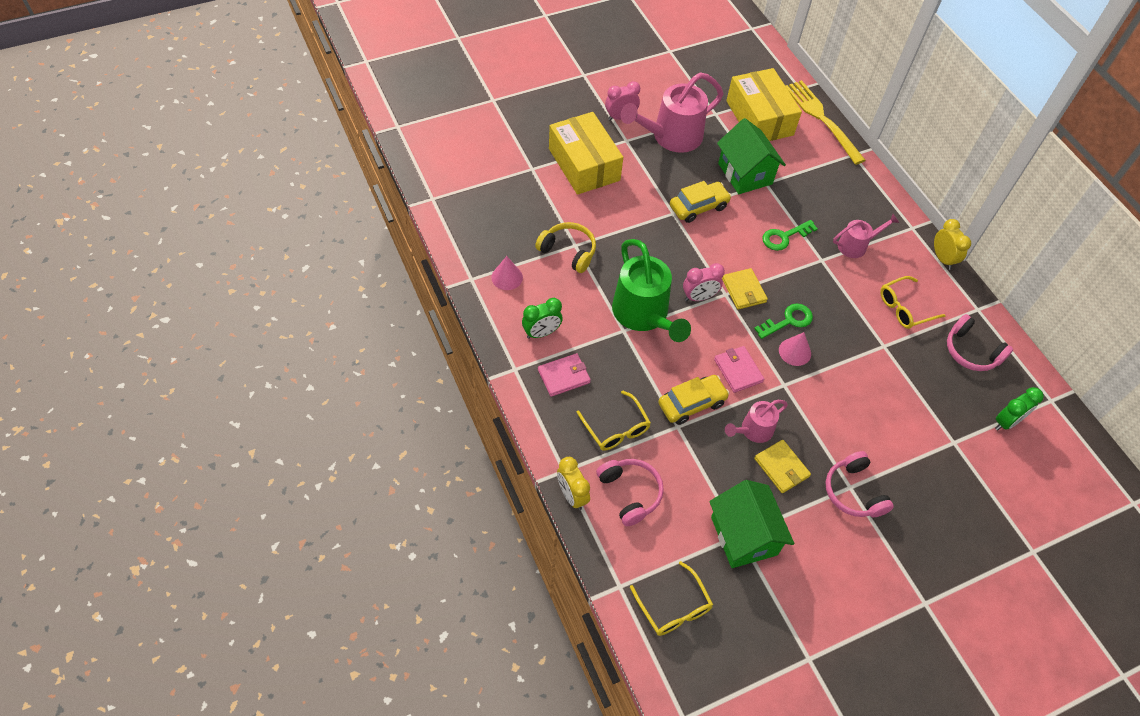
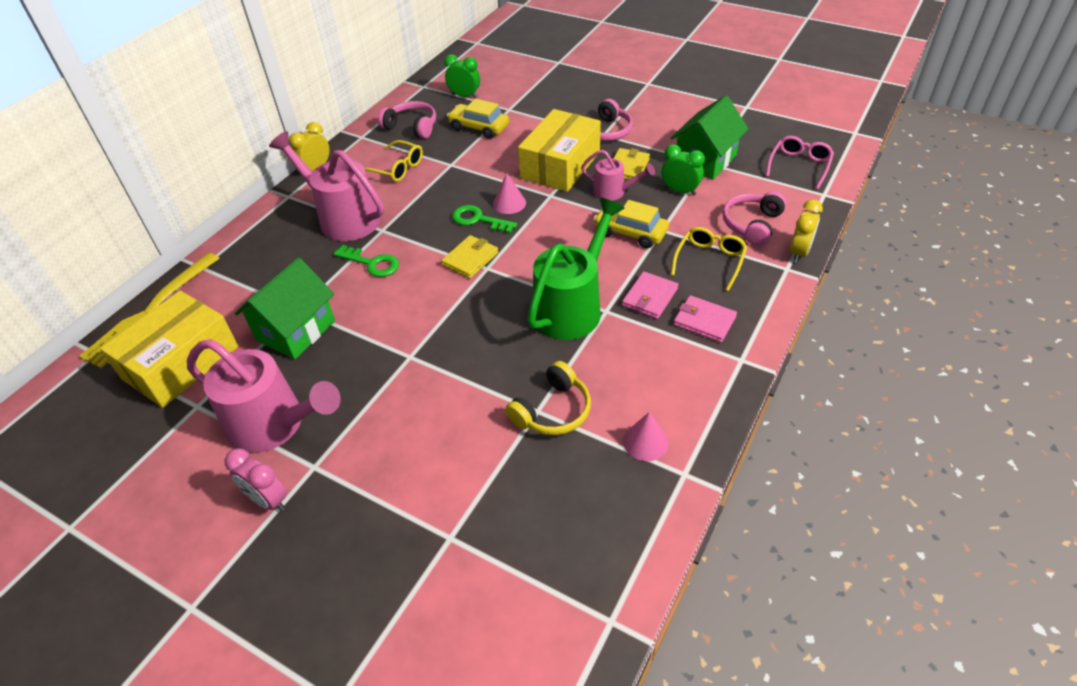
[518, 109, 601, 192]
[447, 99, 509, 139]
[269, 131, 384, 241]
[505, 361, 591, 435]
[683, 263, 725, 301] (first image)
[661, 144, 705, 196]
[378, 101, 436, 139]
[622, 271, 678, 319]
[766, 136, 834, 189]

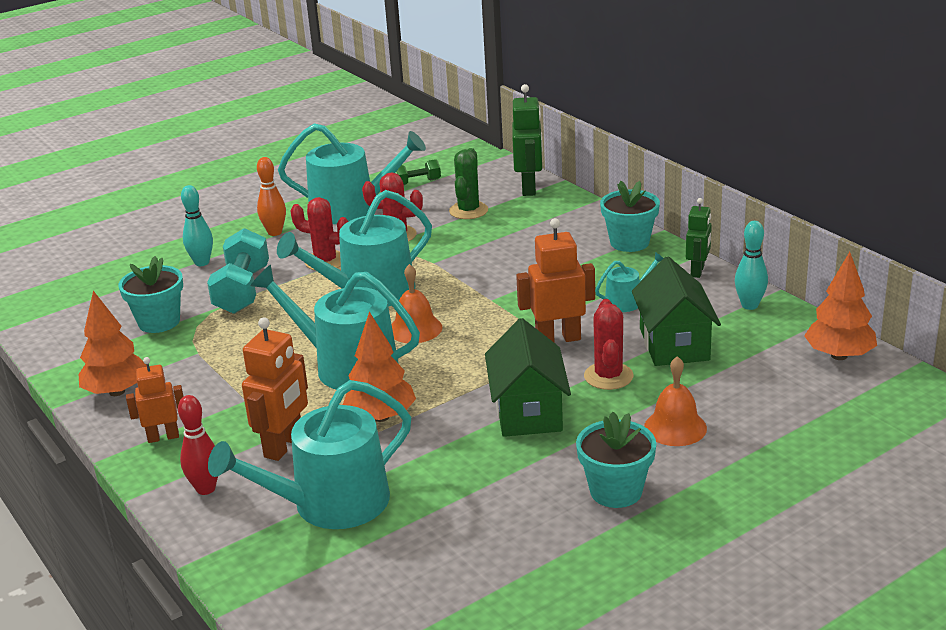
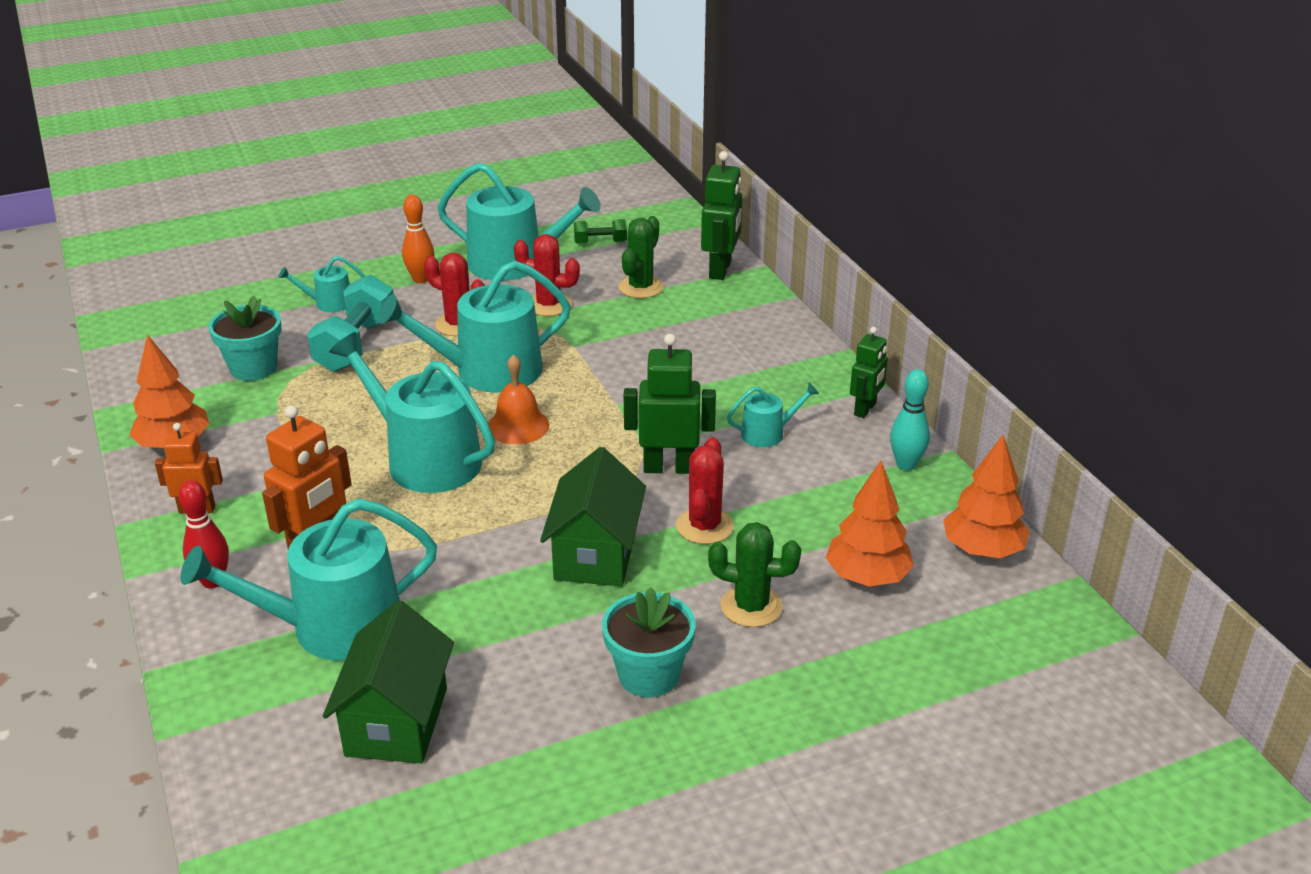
[600, 181, 660, 252] (first image)
[278, 256, 365, 312]
[624, 334, 716, 474]
[323, 600, 454, 763]
[826, 461, 914, 586]
[708, 522, 801, 627]

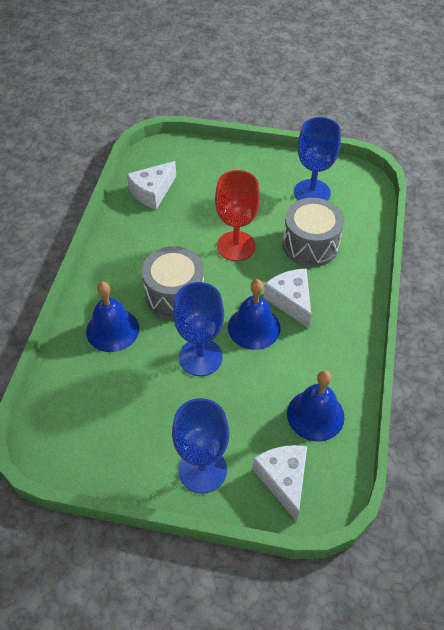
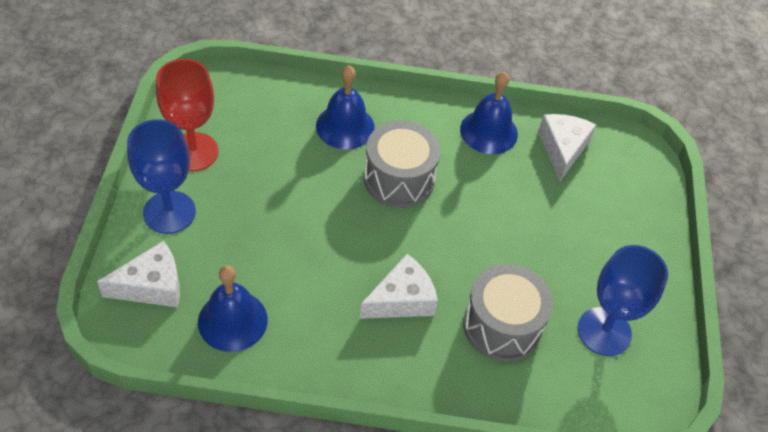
[538, 114, 596, 181]
[156, 59, 218, 171]
[460, 71, 518, 154]
[173, 282, 224, 376] (first image)

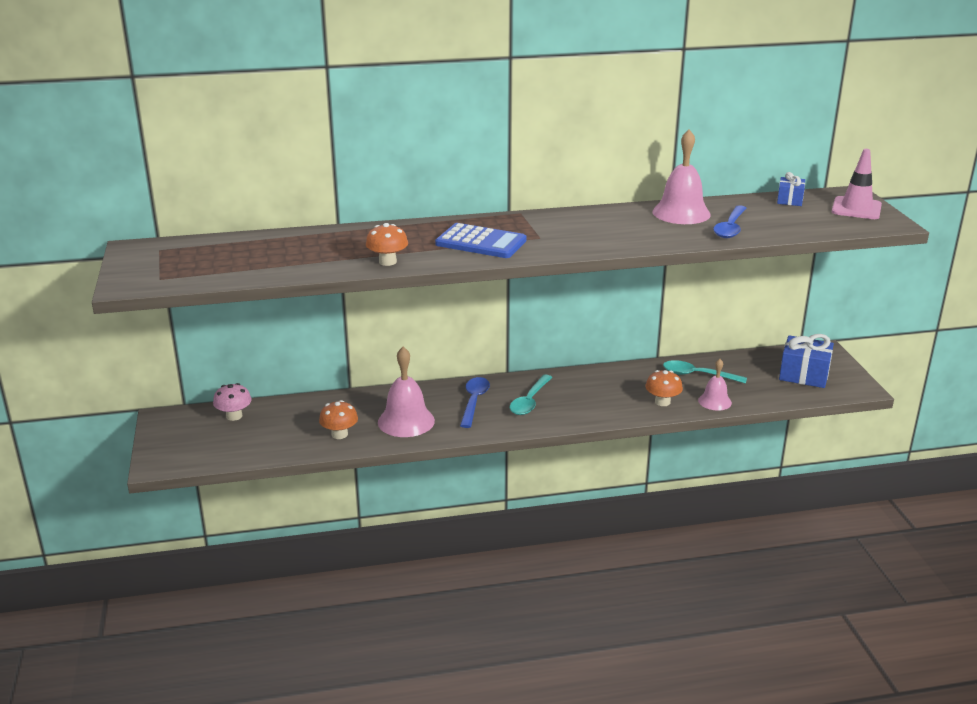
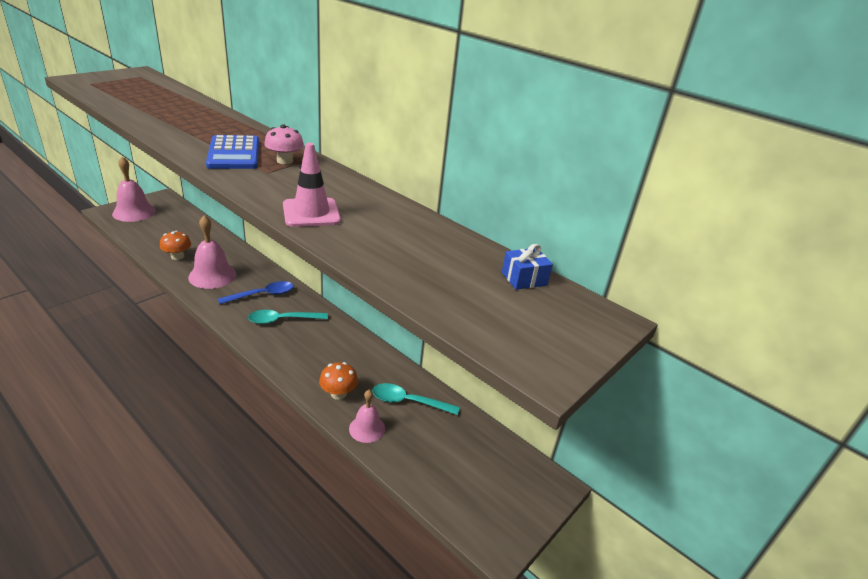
[112, 157, 156, 222]
[283, 143, 341, 227]
[713, 205, 747, 238] (first image)
[366, 223, 408, 266] (first image)
[779, 334, 834, 388] (first image)
[372, 383, 460, 415]
[264, 125, 304, 164]

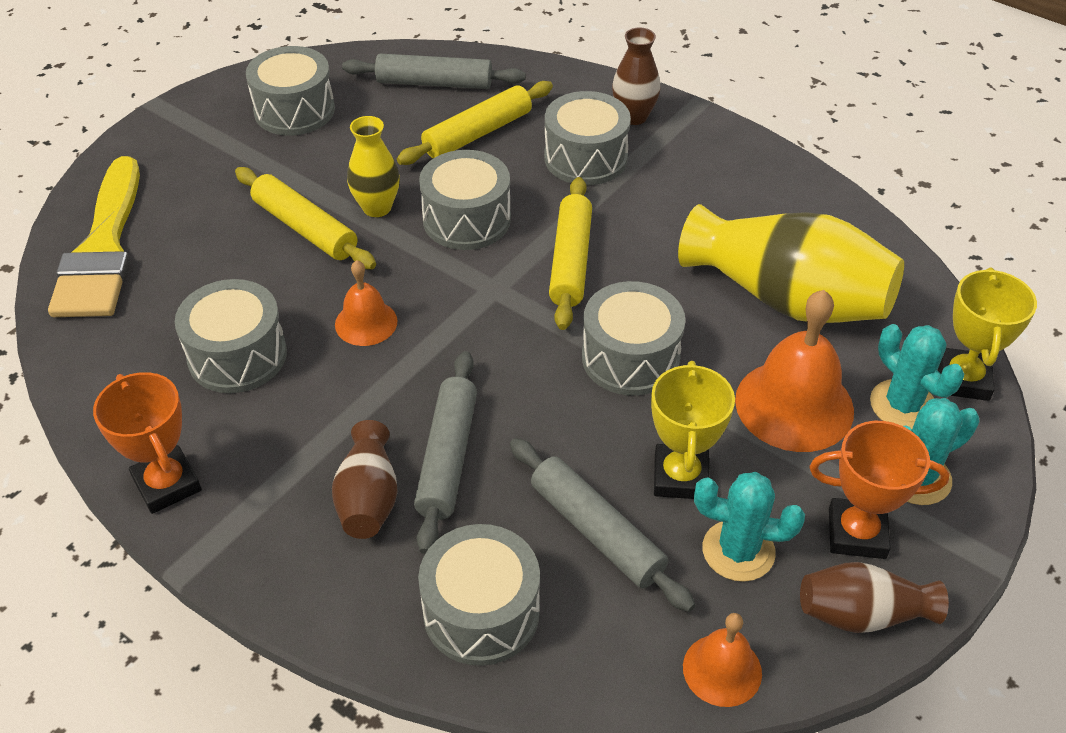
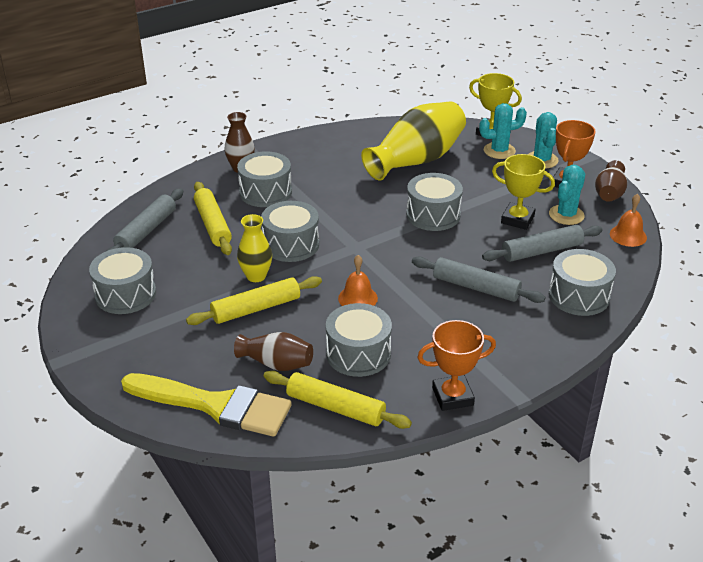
[264, 371, 412, 429]
[735, 290, 854, 452] (first image)
[234, 332, 313, 371]

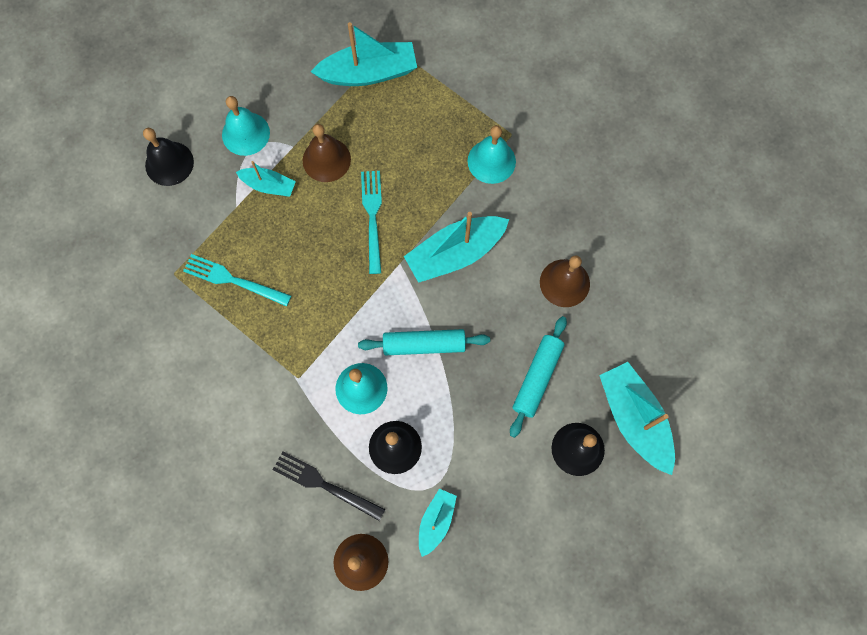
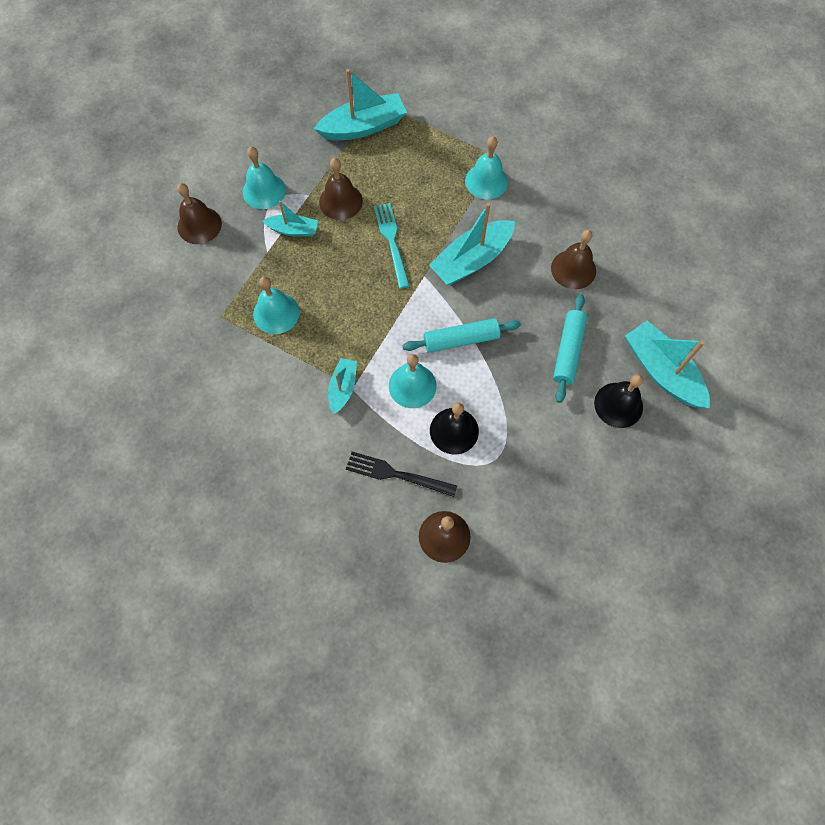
[177, 183, 222, 244]
[253, 276, 300, 334]
[328, 358, 357, 414]

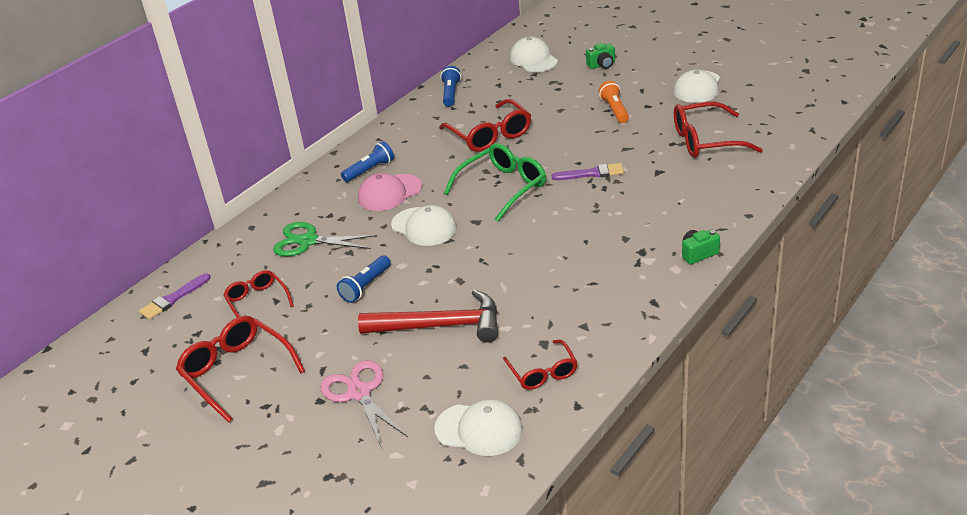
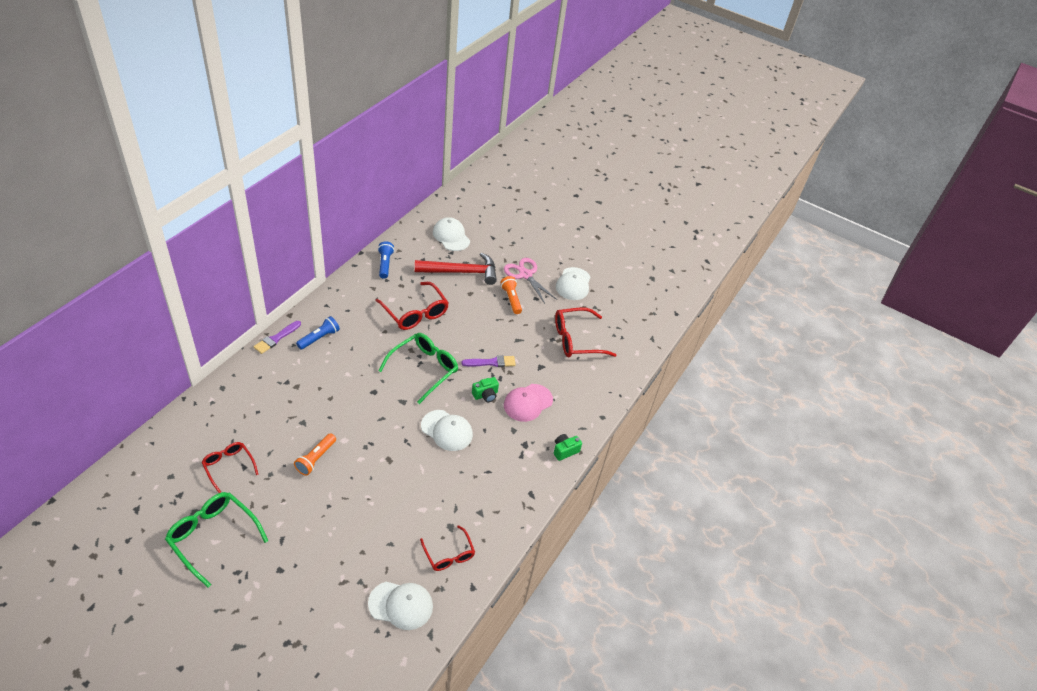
[472, 377, 499, 402]
[504, 384, 553, 422]
[421, 410, 473, 451]
[273, 222, 377, 256] (first image)
[294, 433, 336, 476]
[254, 321, 301, 354]
[415, 253, 497, 285]
[165, 492, 268, 587]
[504, 258, 557, 304]

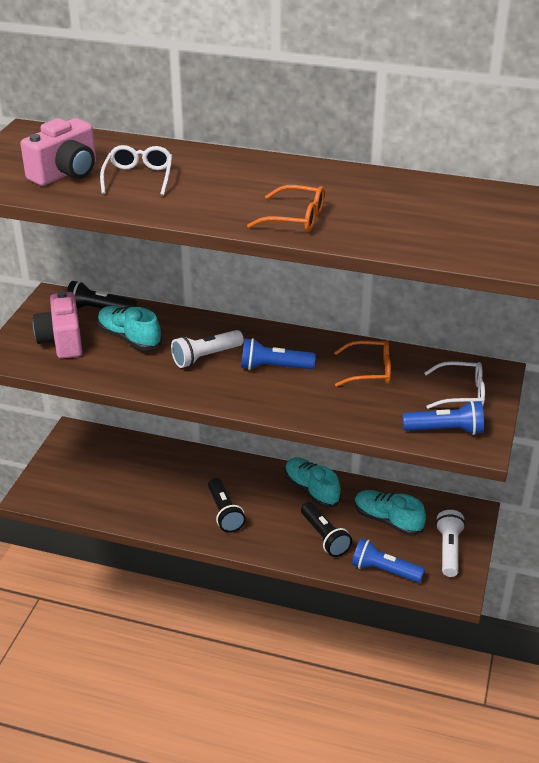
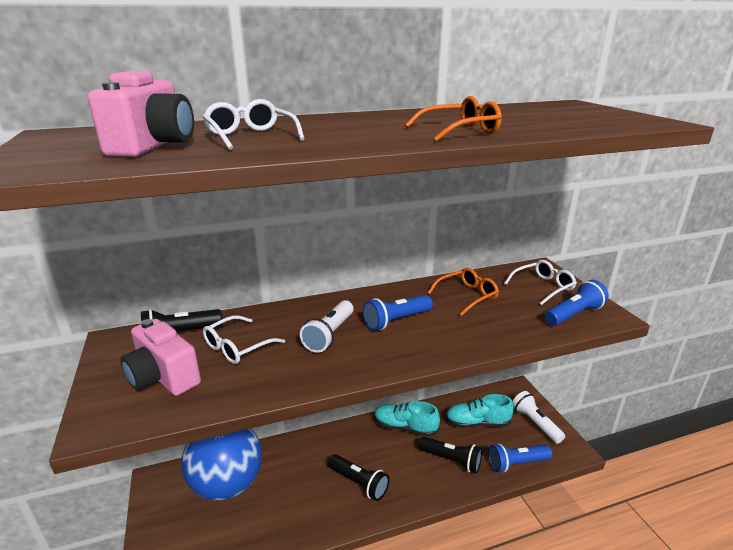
[203, 315, 285, 364]
[182, 429, 262, 500]

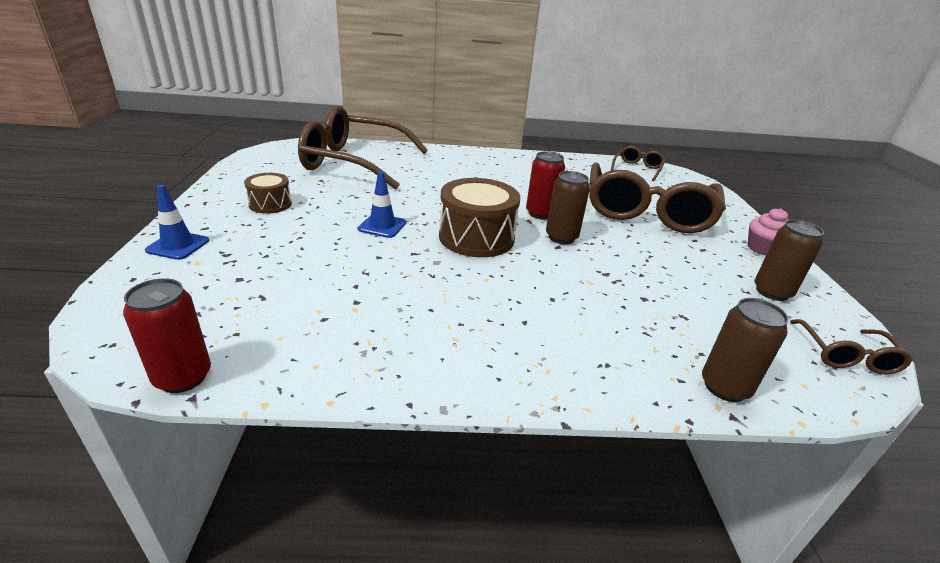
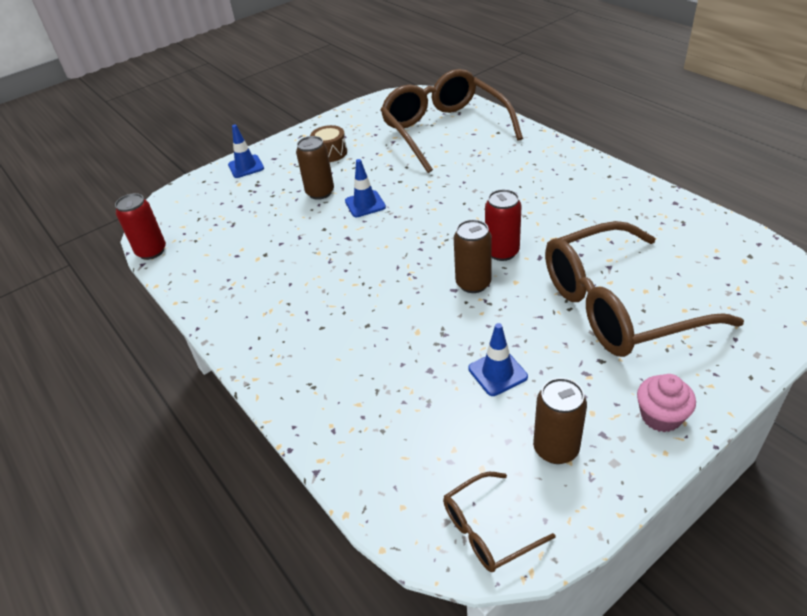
[611, 146, 665, 182] (first image)
[439, 178, 520, 257] (first image)
[296, 136, 334, 200]
[468, 323, 528, 396]

